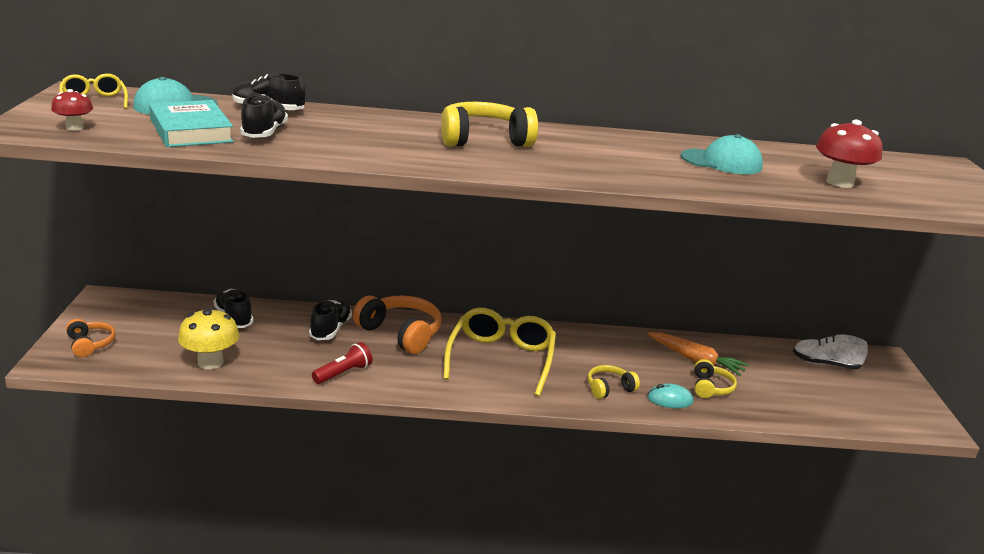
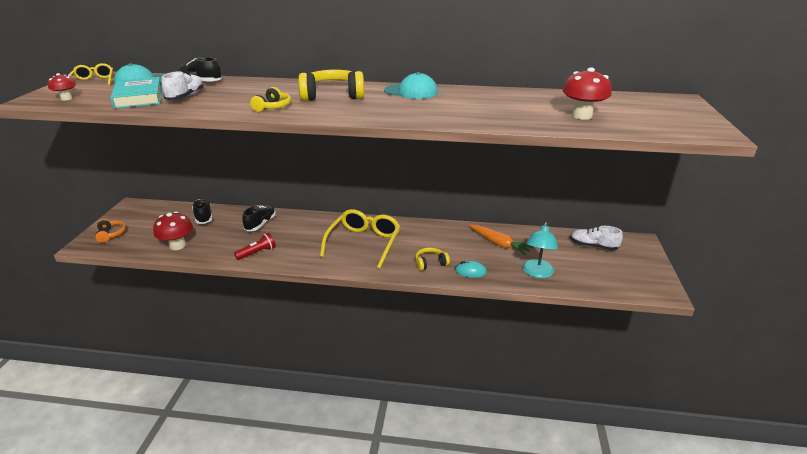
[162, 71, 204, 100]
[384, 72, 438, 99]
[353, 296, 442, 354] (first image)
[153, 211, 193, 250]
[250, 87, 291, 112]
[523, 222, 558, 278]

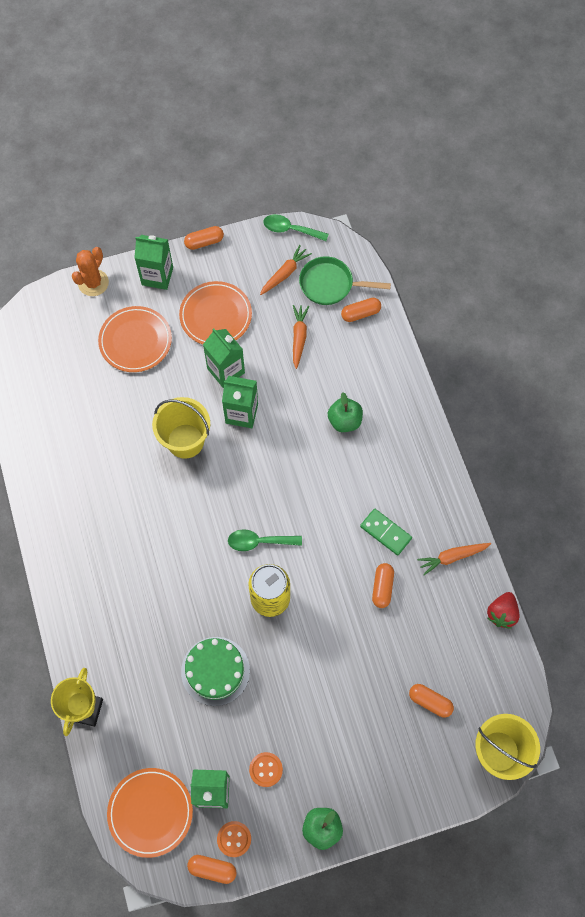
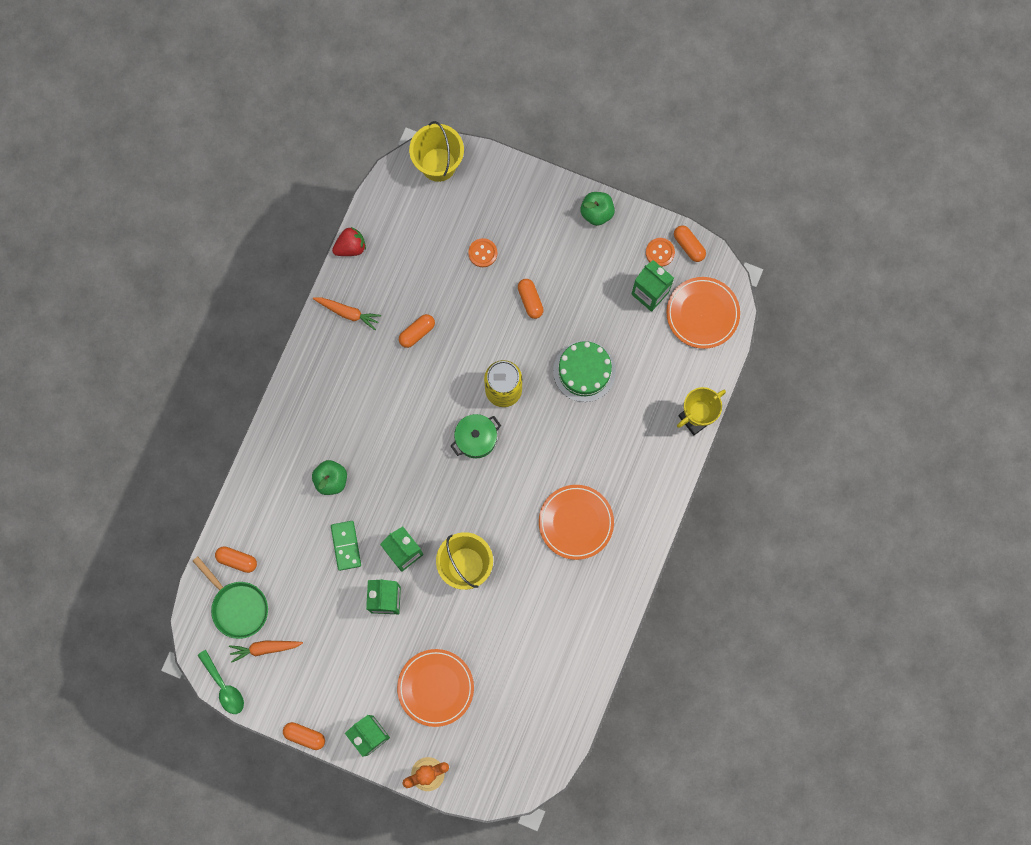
[539, 485, 614, 560]
[293, 305, 309, 369] (first image)
[331, 521, 361, 571]
[451, 414, 501, 458]
[518, 279, 544, 319]
[468, 238, 497, 267]

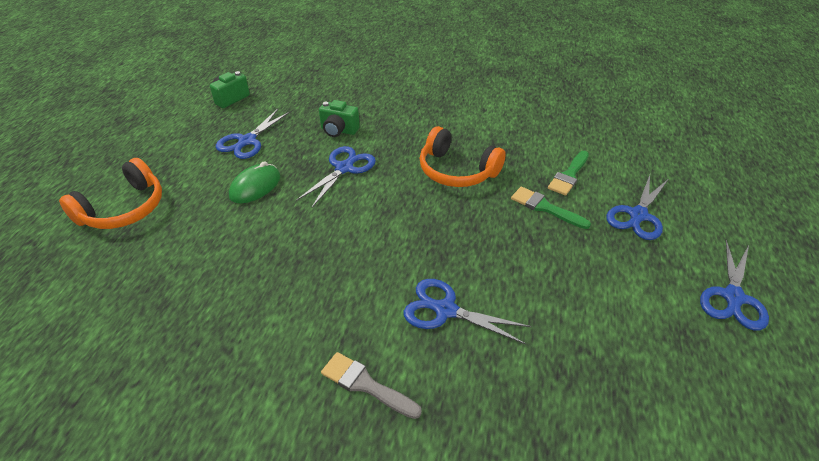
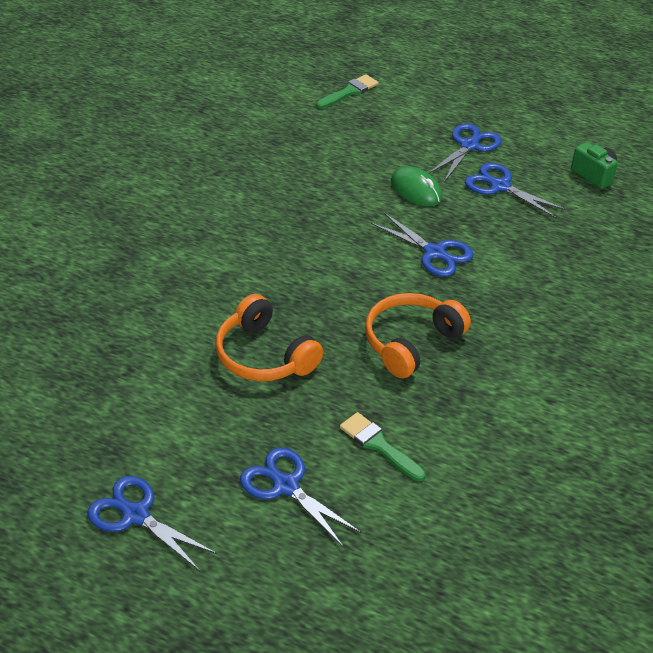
[319, 100, 360, 137] (first image)
[216, 294, 323, 381]
[316, 74, 378, 109]
[428, 123, 502, 182]
[321, 352, 422, 419] (first image)

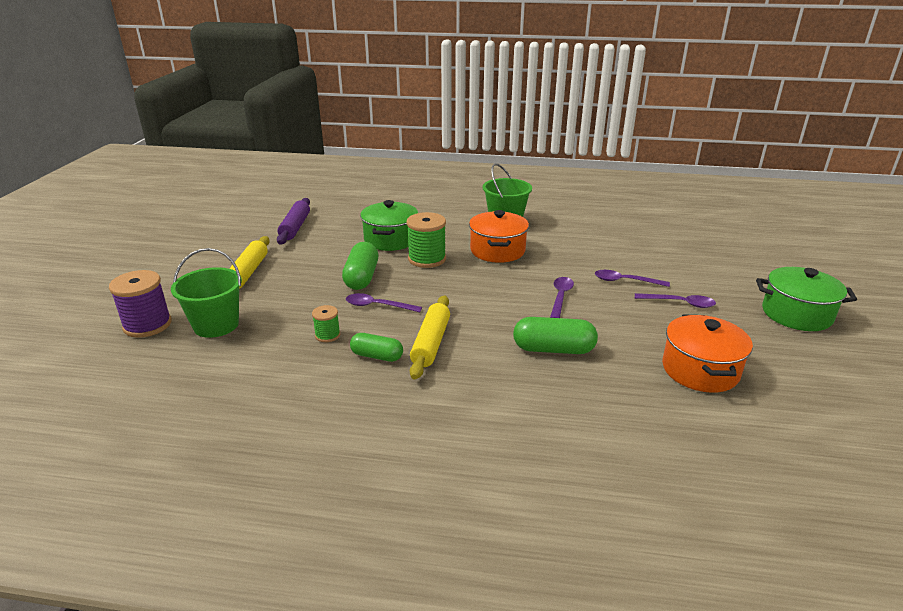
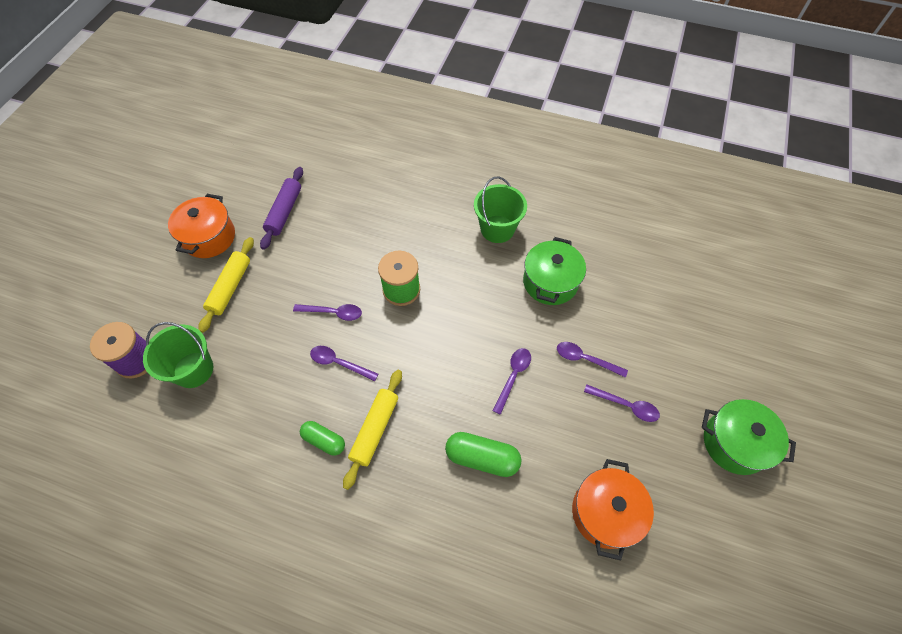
[523, 237, 586, 305]
[168, 194, 235, 258]
[293, 304, 362, 321]
[312, 305, 340, 342] (first image)

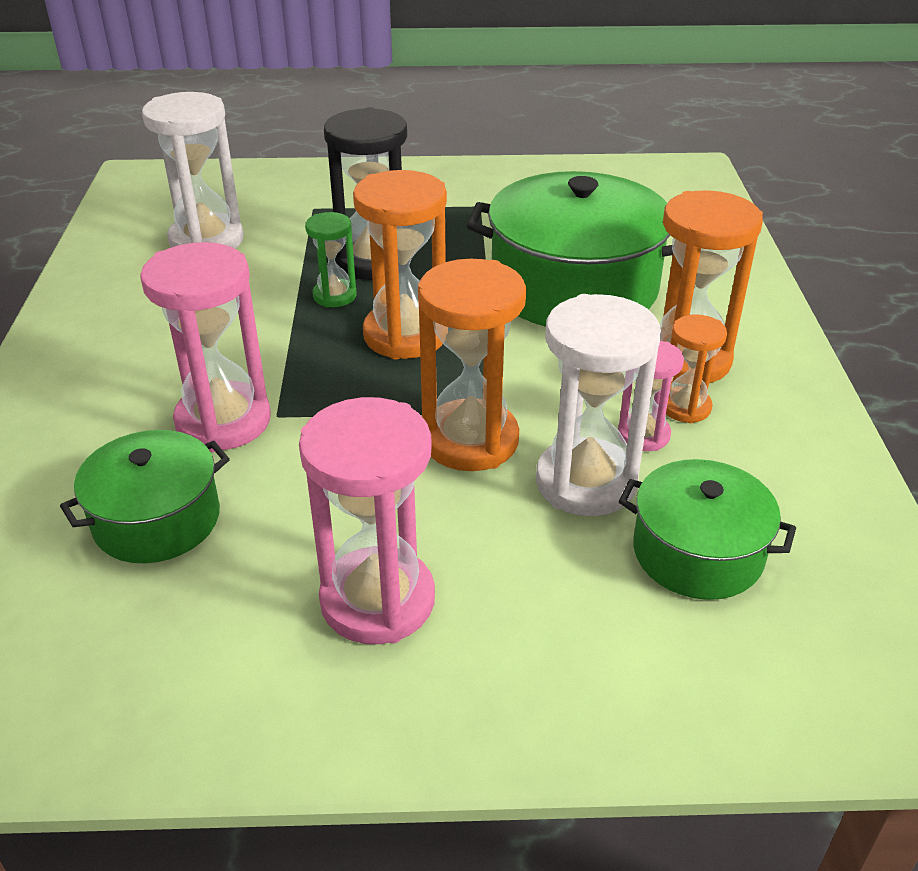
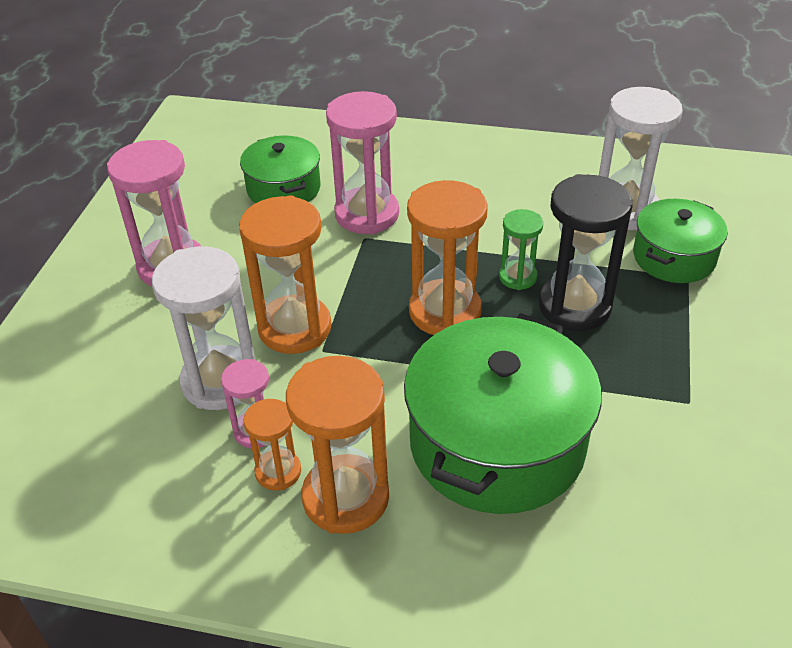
[633, 199, 728, 283]

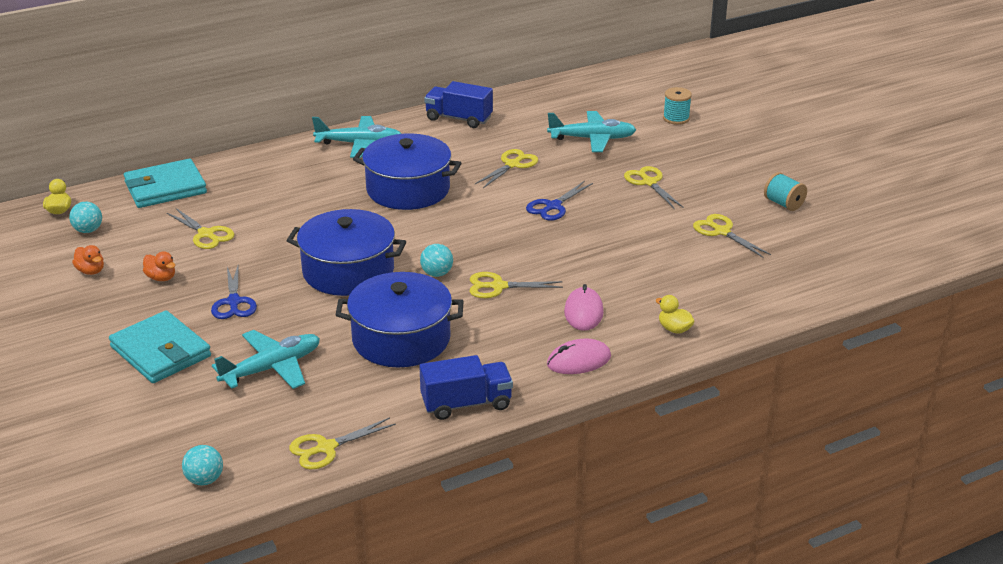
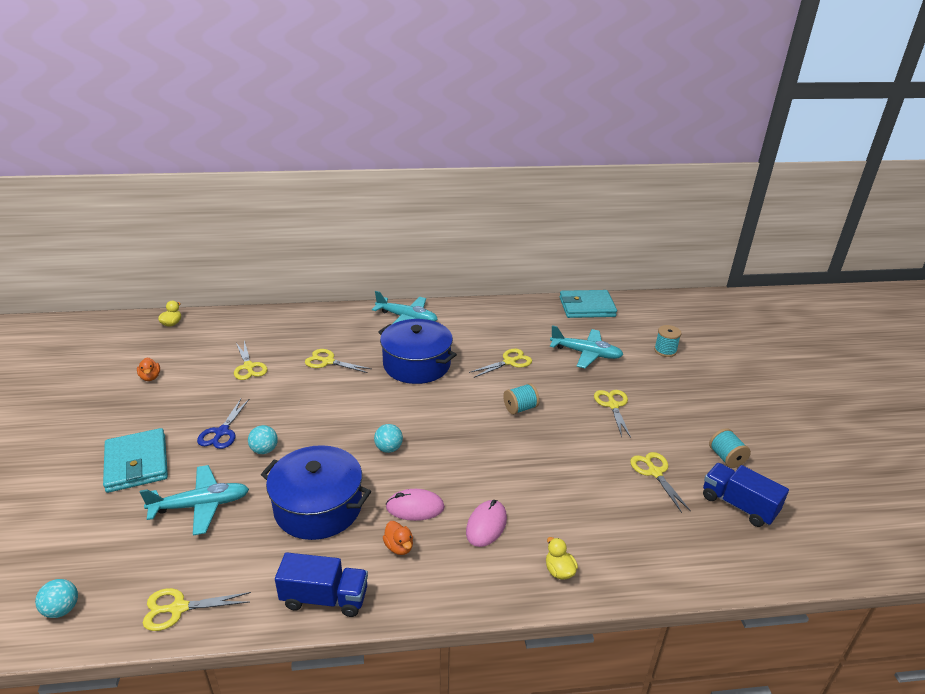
[703, 463, 789, 527]
[560, 290, 617, 318]
[503, 383, 540, 415]
[248, 425, 278, 454]
[287, 209, 406, 296] (first image)
[383, 521, 413, 555]
[305, 349, 371, 373]
[386, 489, 445, 521]

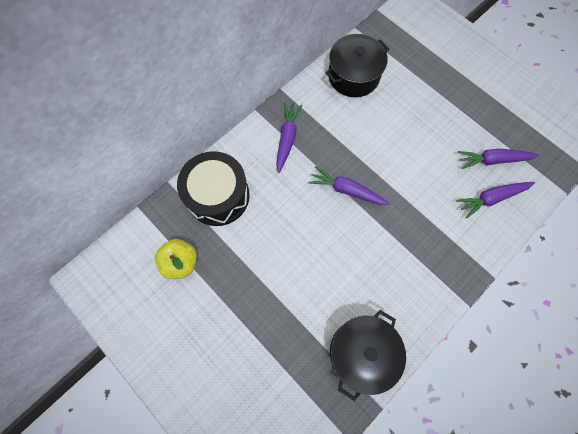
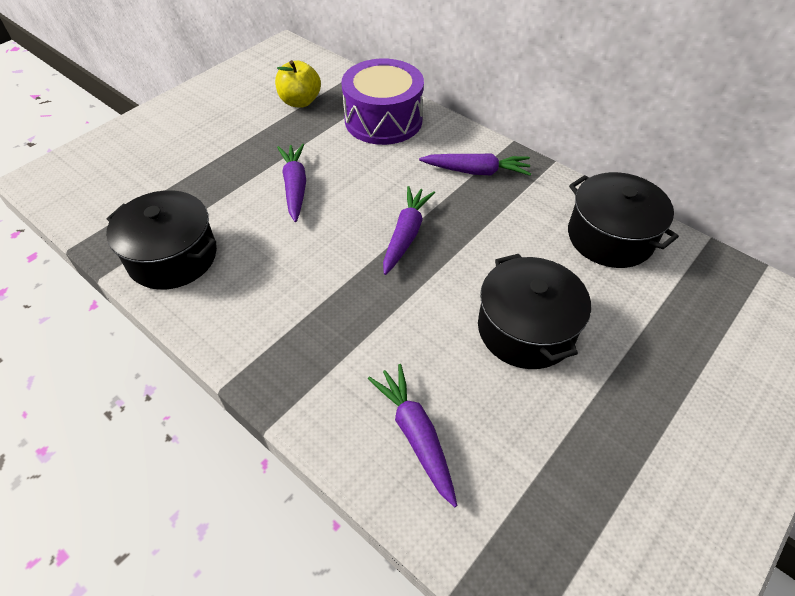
[277, 144, 306, 222]
[341, 59, 424, 145]
[478, 254, 591, 369]

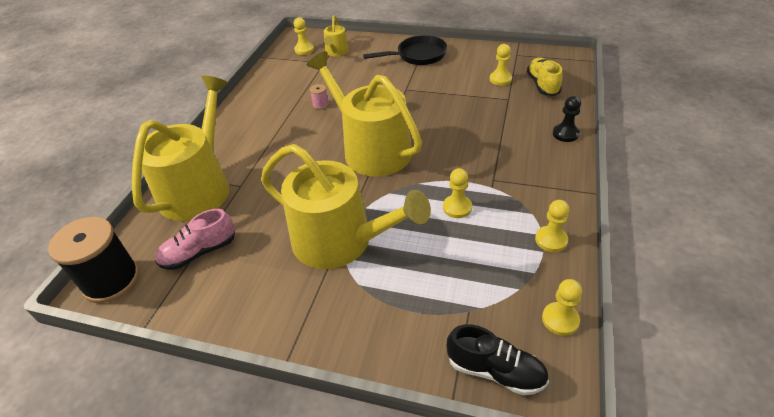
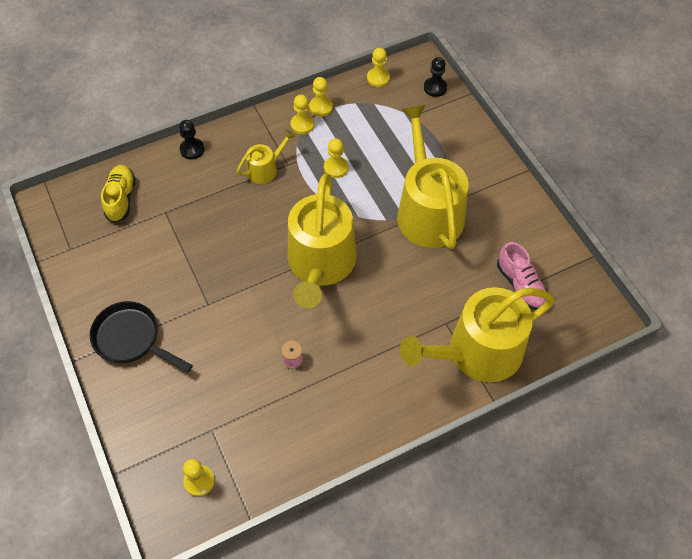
[237, 130, 295, 184]
[291, 95, 315, 134]
[101, 165, 136, 223]
[497, 242, 548, 310]
[48, 217, 139, 303] (first image)
[424, 57, 447, 97]

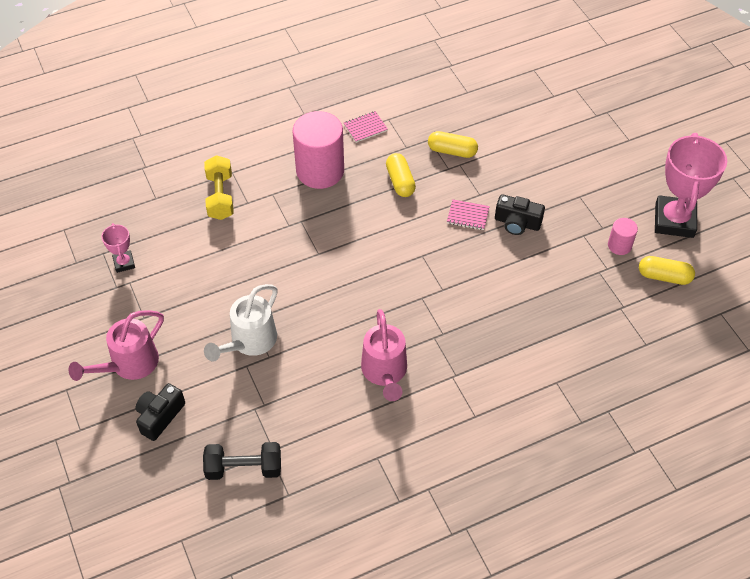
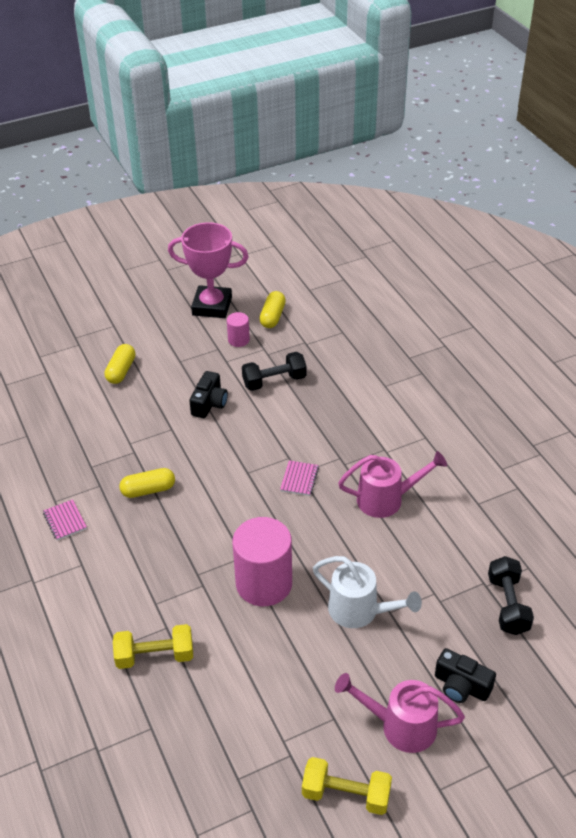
[233, 517, 292, 606]
[104, 344, 136, 384]
[280, 460, 319, 496]
[101, 223, 135, 273] (first image)
[335, 673, 465, 753]
[242, 352, 307, 391]
[302, 757, 392, 815]

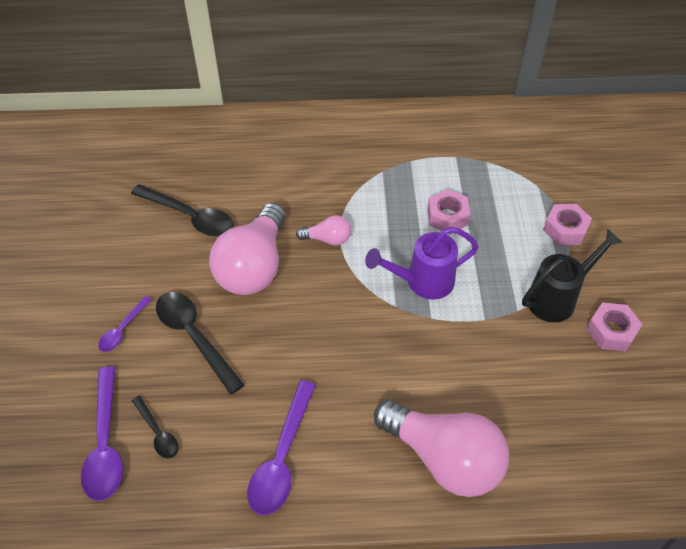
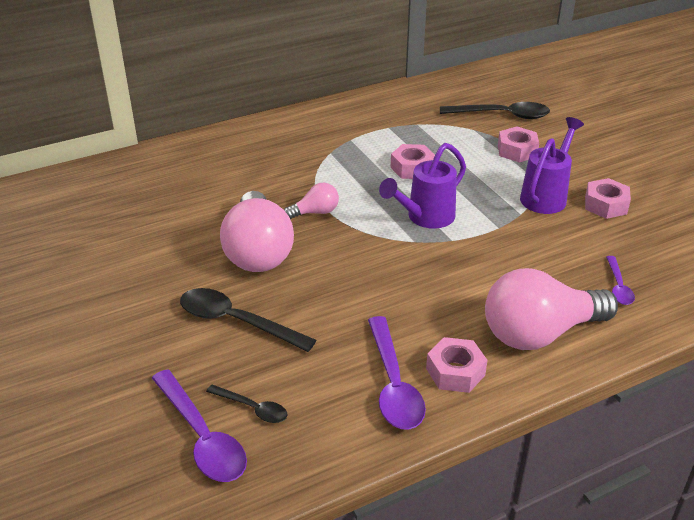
[440, 102, 550, 119]
[520, 117, 584, 214]
[606, 256, 635, 305]
[485, 268, 618, 350]
[426, 337, 487, 393]

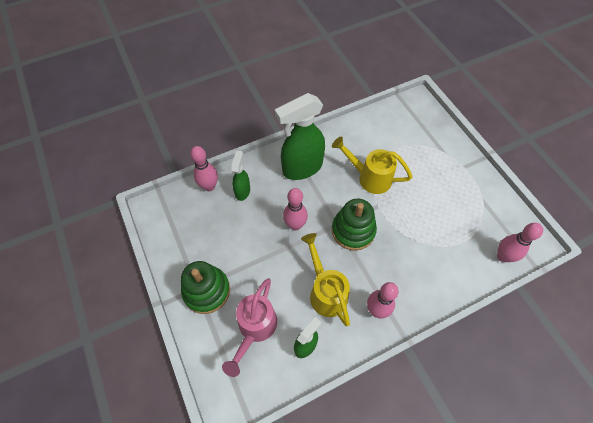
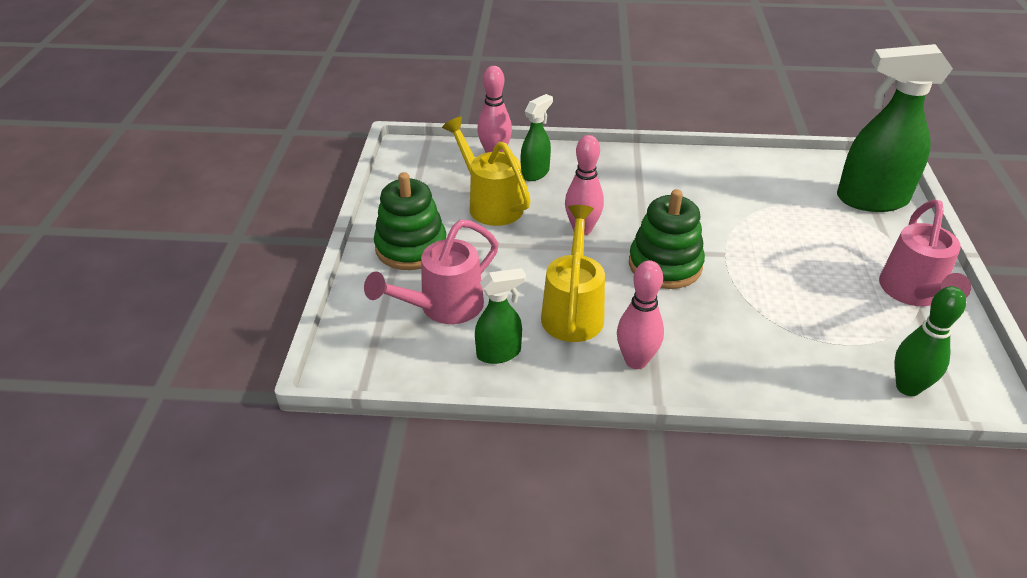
[837, 44, 953, 212]
[442, 117, 531, 226]
[894, 286, 966, 396]
[879, 199, 971, 306]

